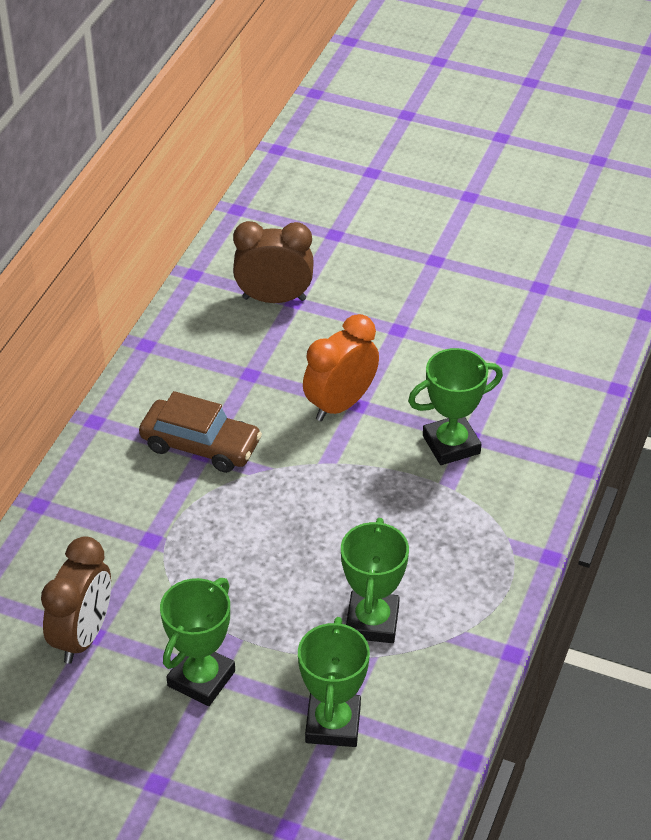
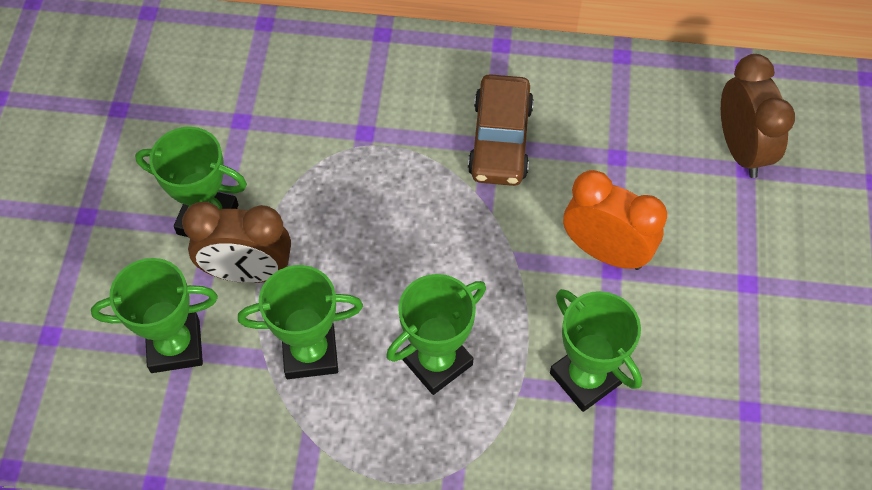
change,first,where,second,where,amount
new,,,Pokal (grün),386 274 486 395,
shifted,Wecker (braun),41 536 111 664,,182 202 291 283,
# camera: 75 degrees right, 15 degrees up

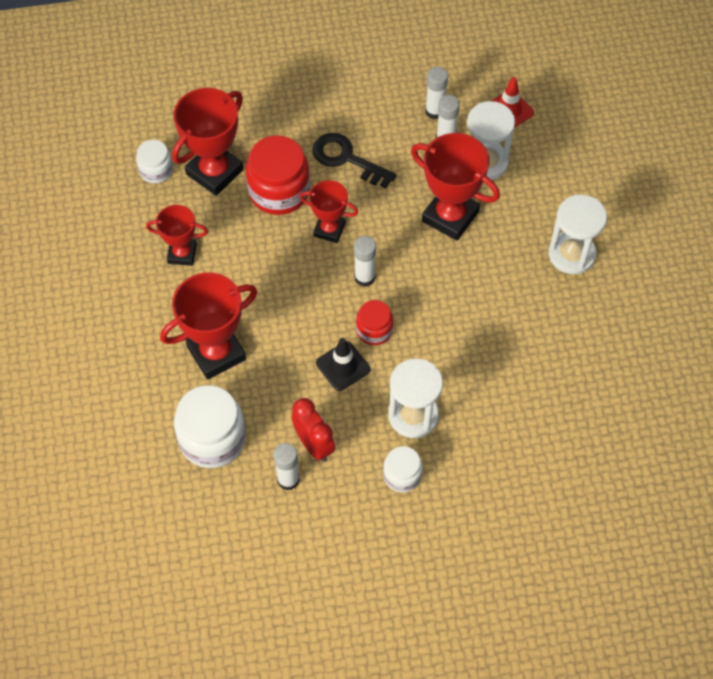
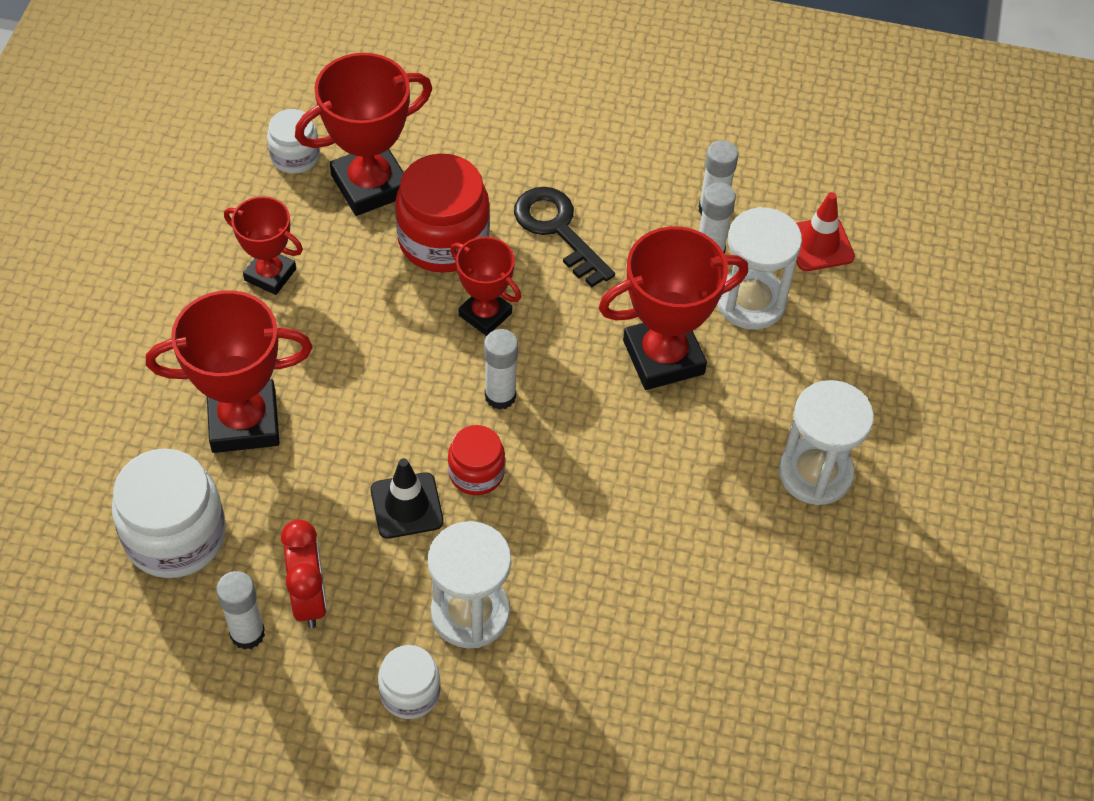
change,first,where,second,where,amount
rotated,Pokal (rot),411 133 500 241,,598 226 748 390,75 degrees counterclockwise
# camera: 20 degrees right, 5 degrees down

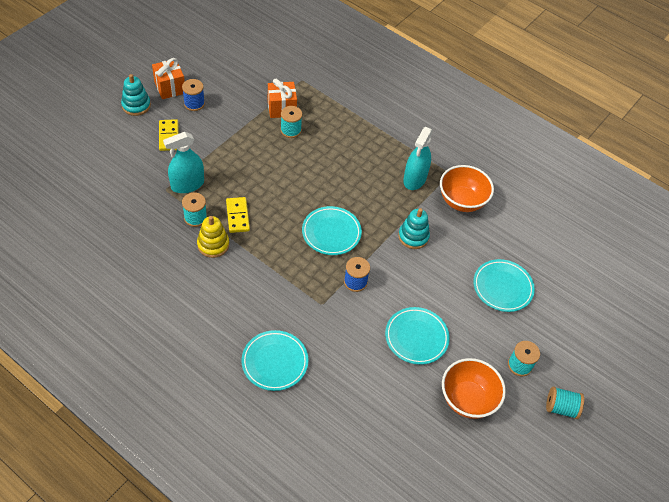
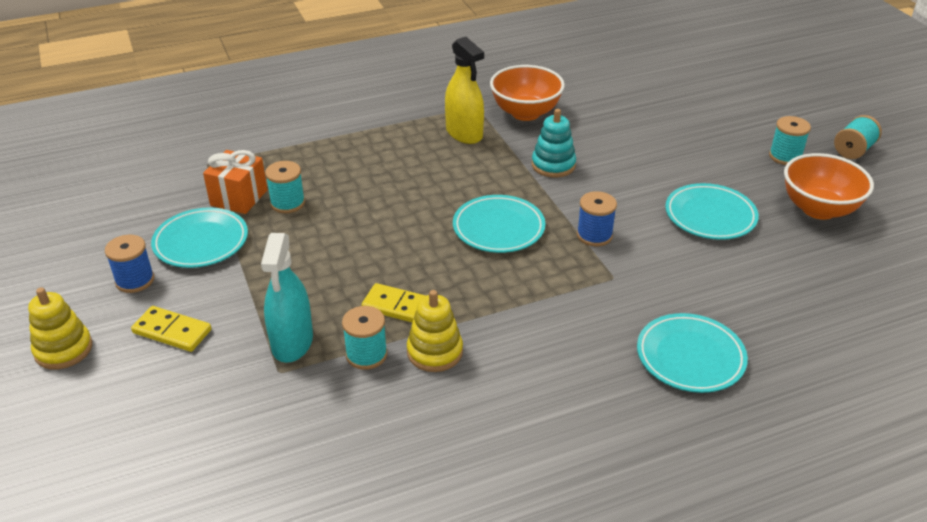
change,first,where,second,where,amount
gone,Geschenk (orange),152 58 185 99,,,
shifted,Teller (türkis),473 259 535 312,,151 207 248 268,
repainted,Stapelspielzeug (türkis),121 74 151 116,Stapelspielzeug (gelb),28 287 92 369,
repainted,Sprühflasche (türkis),403 127 433 190,Sprühflasche (gelb),445 37 484 144,
# camera: 55 degrees left, 15 degrees down

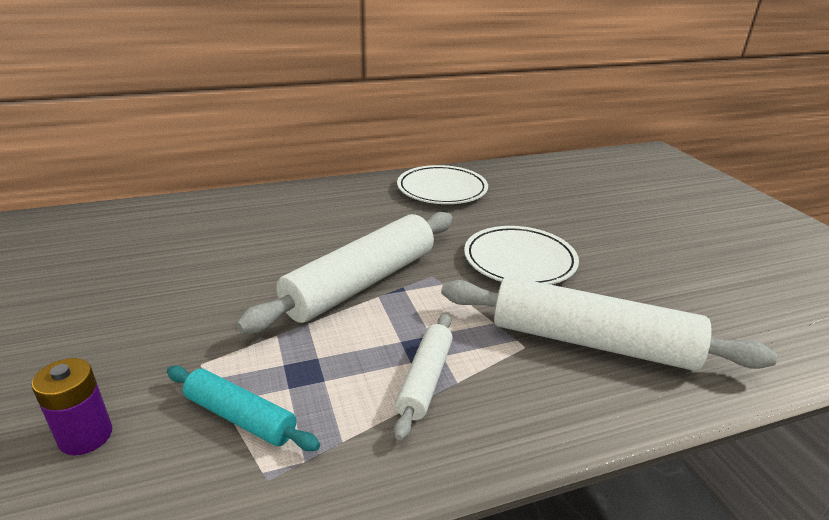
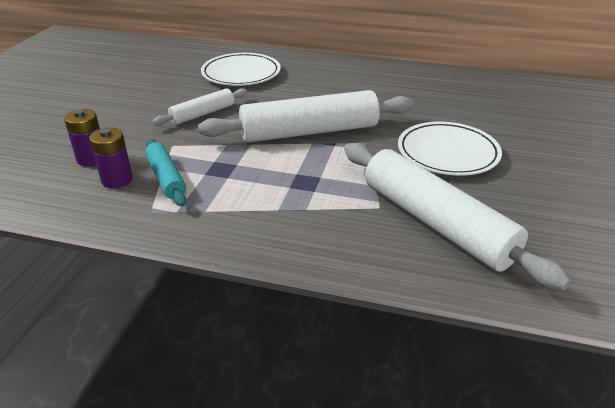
change,first,where,second,where,amount
new,,,Batterie (lila),89 127 133 188,
shifted,Nudelholz (weiß),394 313 453 441,,152 88 247 126,
shifted,Teller (weiß),397 165 488 204,,201 53 281 86,
# camera: 35 degrees right, 5 degrees up

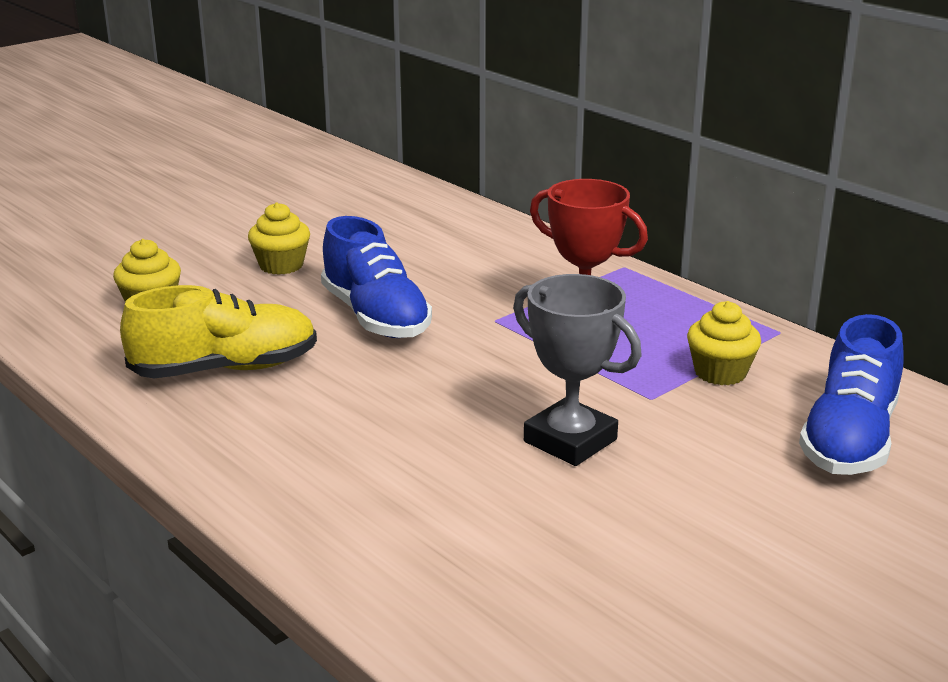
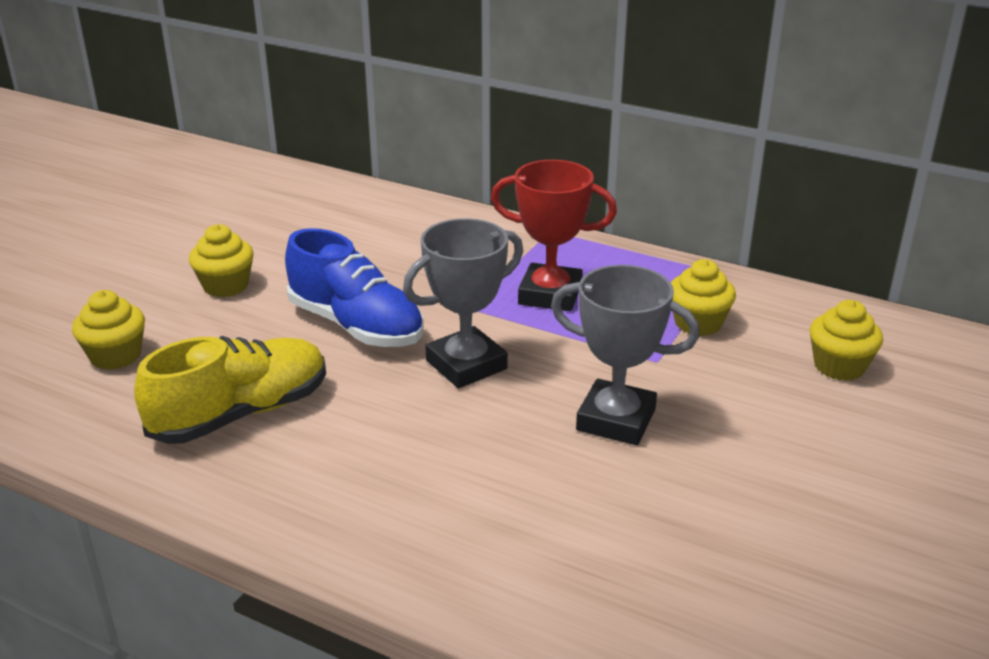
change,first,where,second,where,amount
new,,,Pokal (grau),403 218 523 388,
swapped,Schuh (blau),799 314 904 475,Muffin (gelb),810 300 883 381,
# camera: 20 degrees left, 5 degrees up

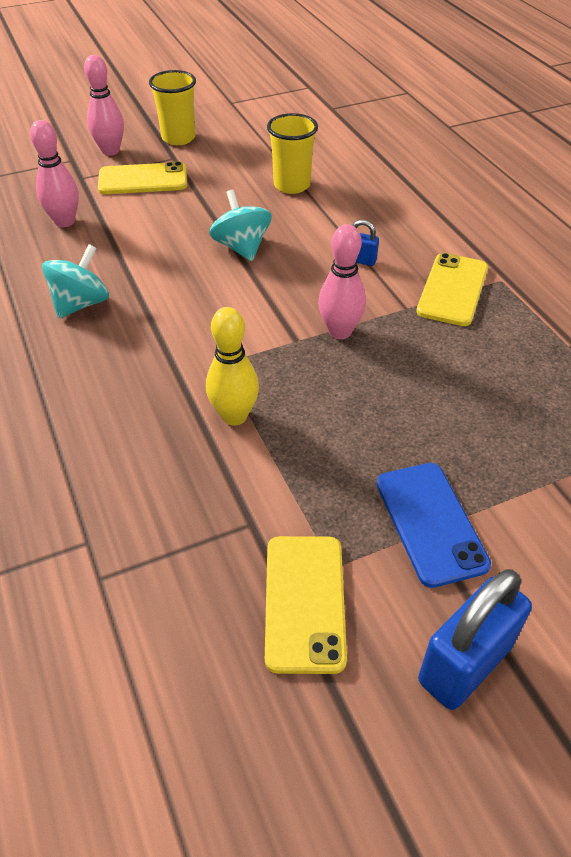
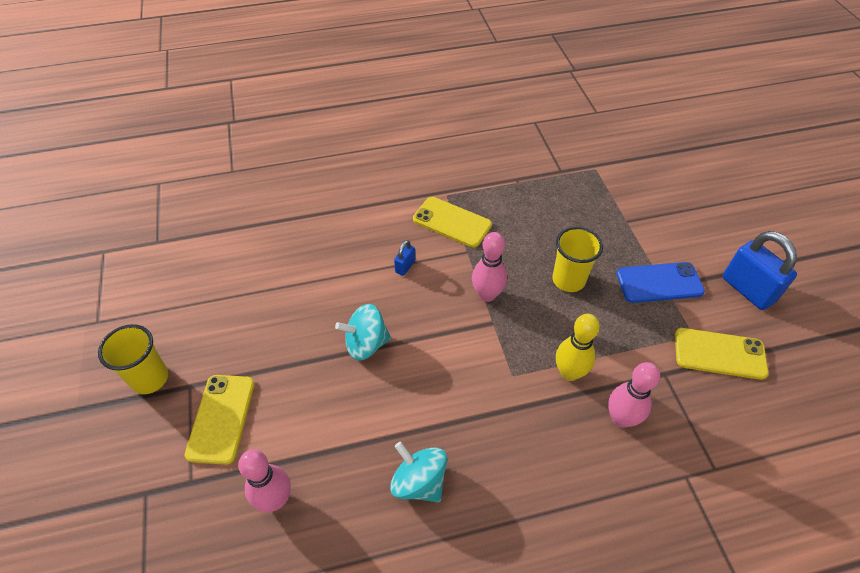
change,first,where,second,where,amount
shifted,Bowlingkegel (rosa),84 55 124 156,,608 362 660 428,
shifted,Becher (gelb),267 113 318 194,,553 227 603 292,
# camera: 80 degrees left, 5 degrees up

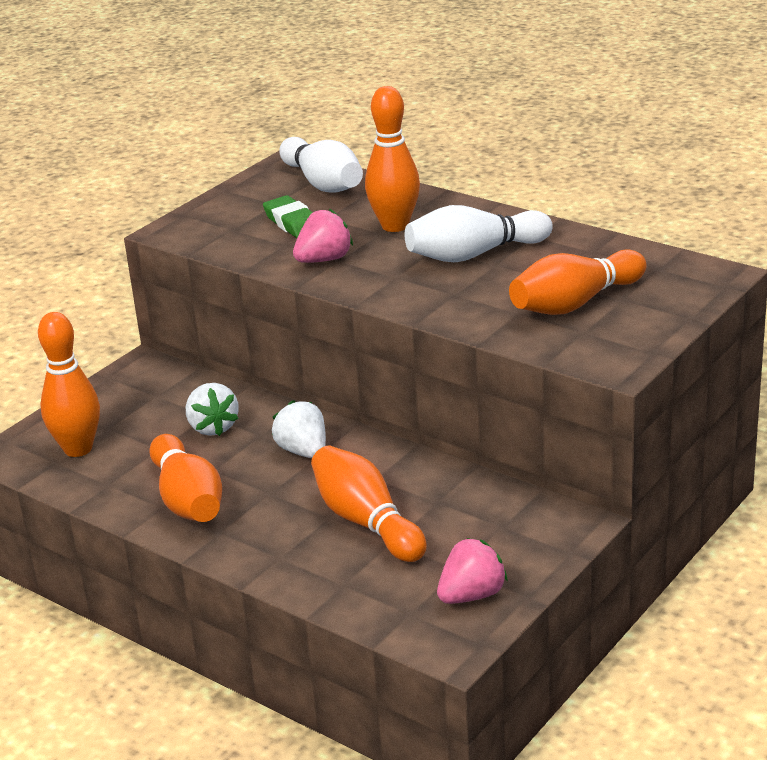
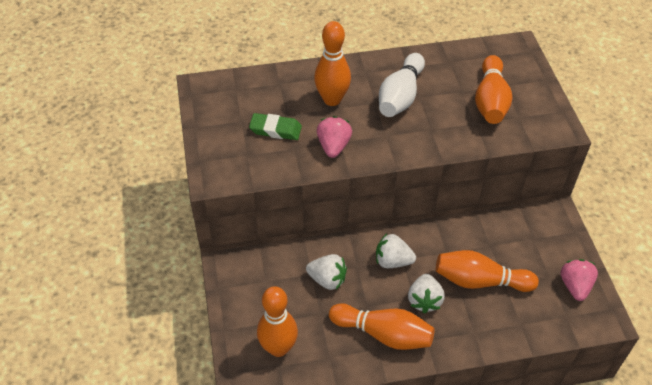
change,first,where,second,where,amount
gone,Bowlingkegel (weiß),279 137 363 193,,,
new,,,Erdbeere (weiß),408 274 445 314,
# camera: 50 degrees left, 20 degrees up

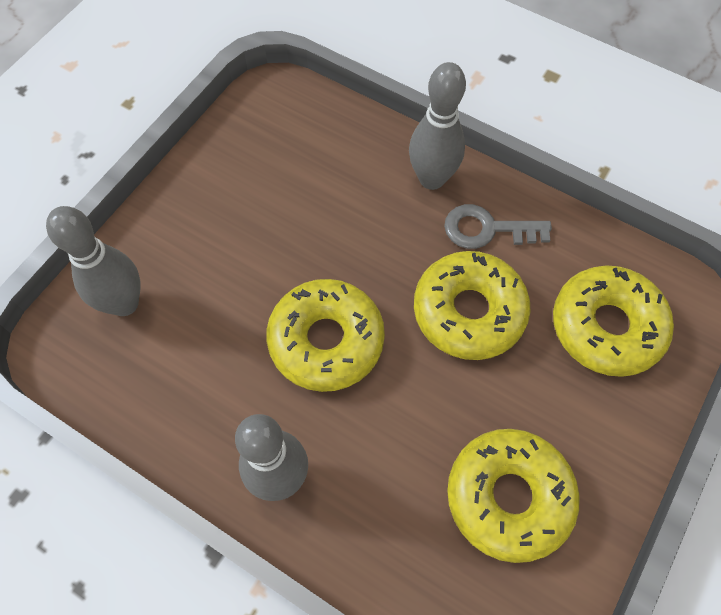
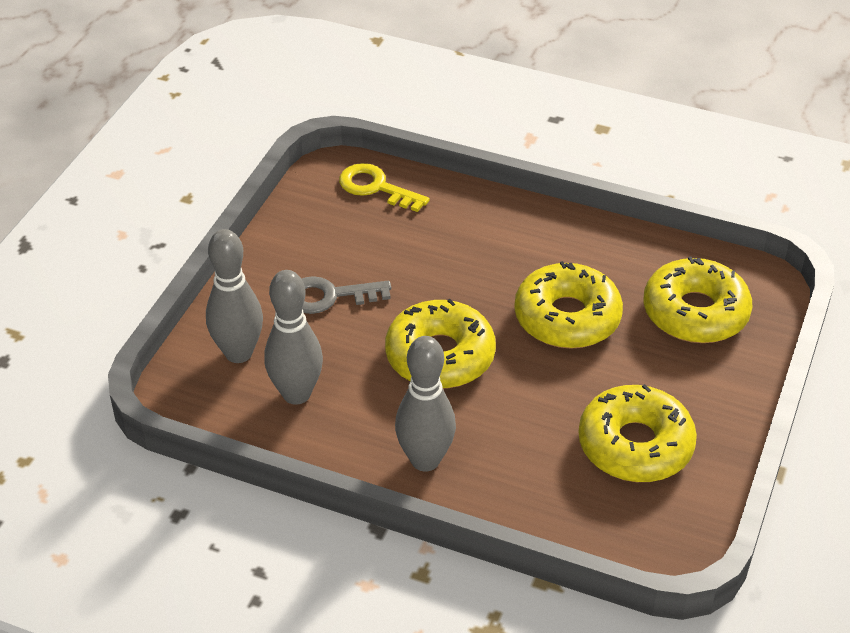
change,first,where,second,where,amount
new,,,Schlüssel (gelb),339 163 430 212,
shifted,Bowlingkegel (grau),409 62 466 190,,264 270 323 405,
shifted,Schlüssel (grau),444 204 552 249,,302 276 391 314,
# camera: 10 degrees left, 20 degrees down

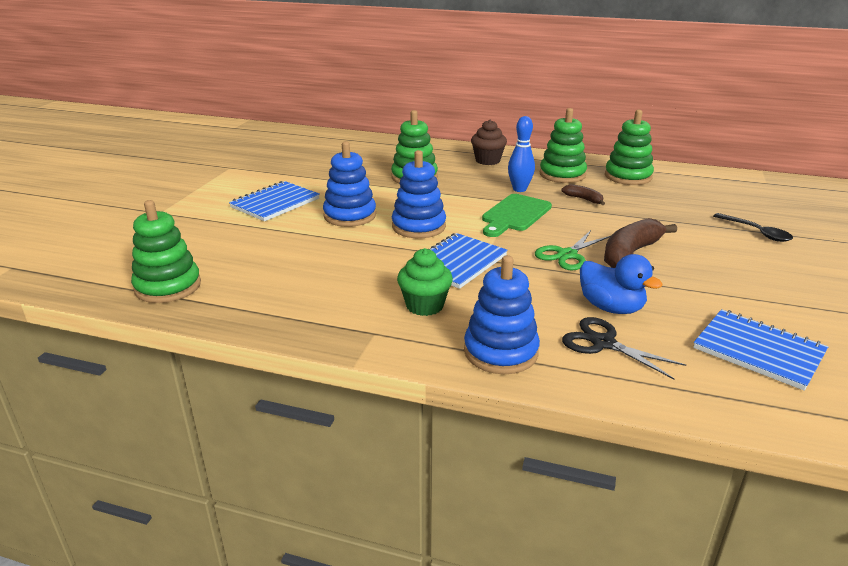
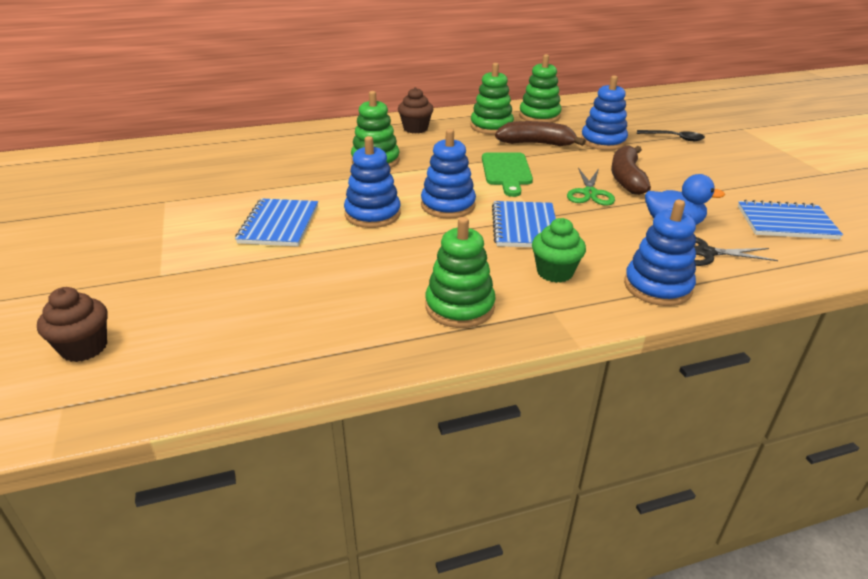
change,first,where,second,where,amount
gone,Bowlingkegel (blau),508 116 535 192,,,
new,,,Muffin (braun),37 287 107 362,
new,,,Stapelspielzeug (blau),581 75 628 150,
shifted,Stapelspielzeug (grün),131 200 201 303,,425 217 496 328,
scaled,Banane (braun),561 184 605 205,,495 121 586 146,x1.94
# camera: 35 degrees left, 5 degrees up

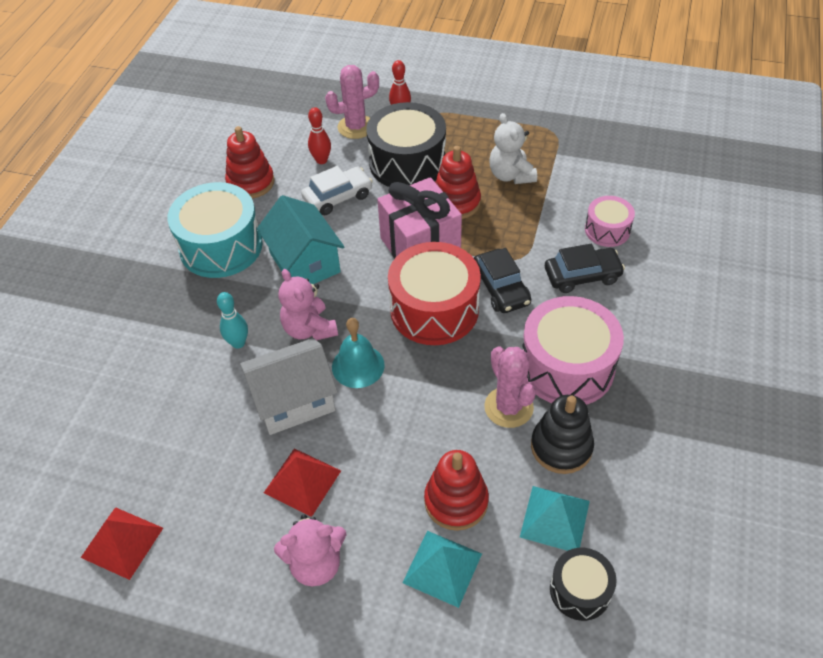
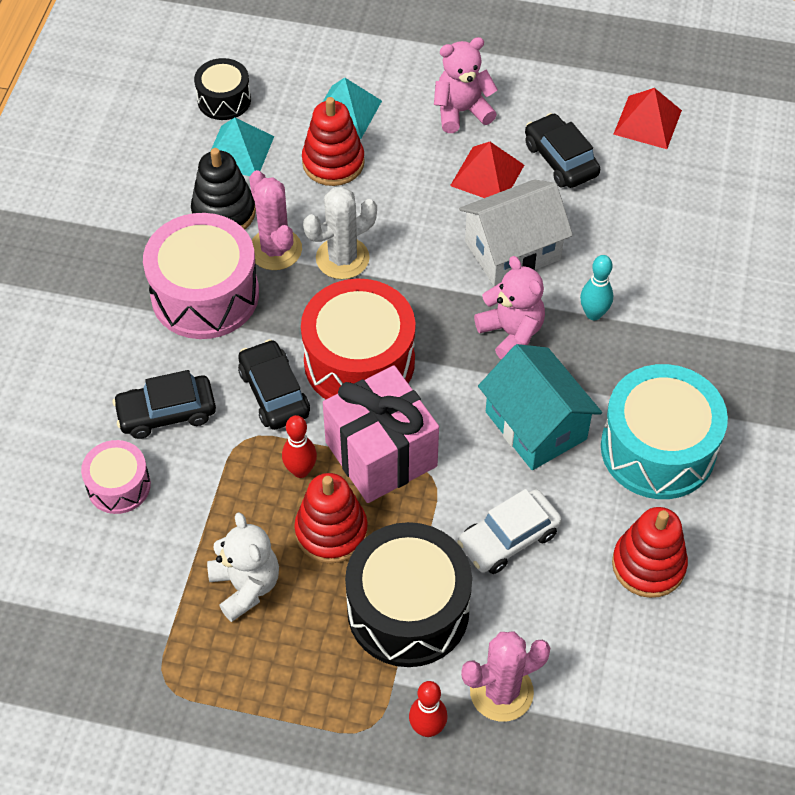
change,first,where,second,where,amount
gone,Glocke (türkis),332 318 385 388,,,
new,,,Kaktus (weiß),303 186 377 279,
new,,,Auto (schwarz),525 113 600 188,
shifted,Bowlingkegel (rot),308 107 331 164,,282 415 317 478,
# camera: 175 degrees right, 5 degrees up

